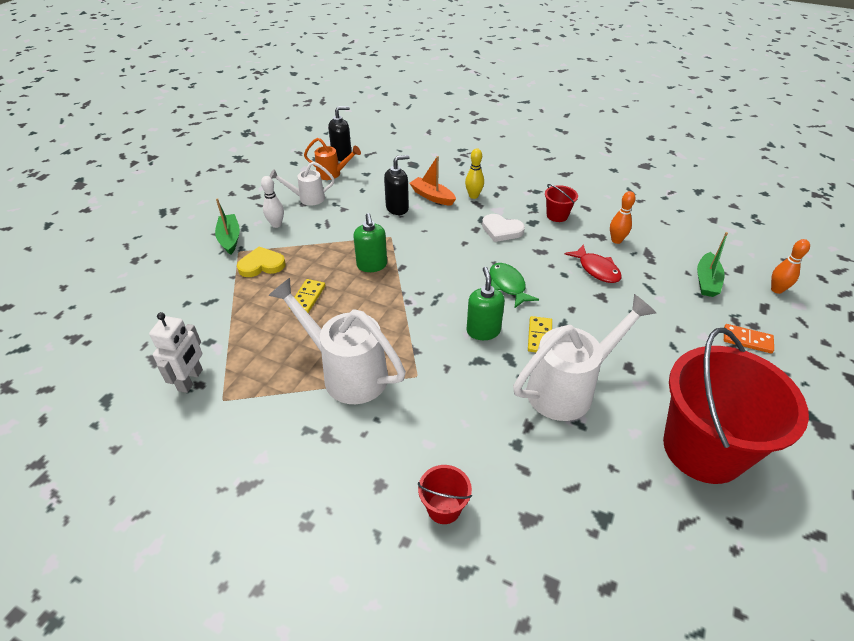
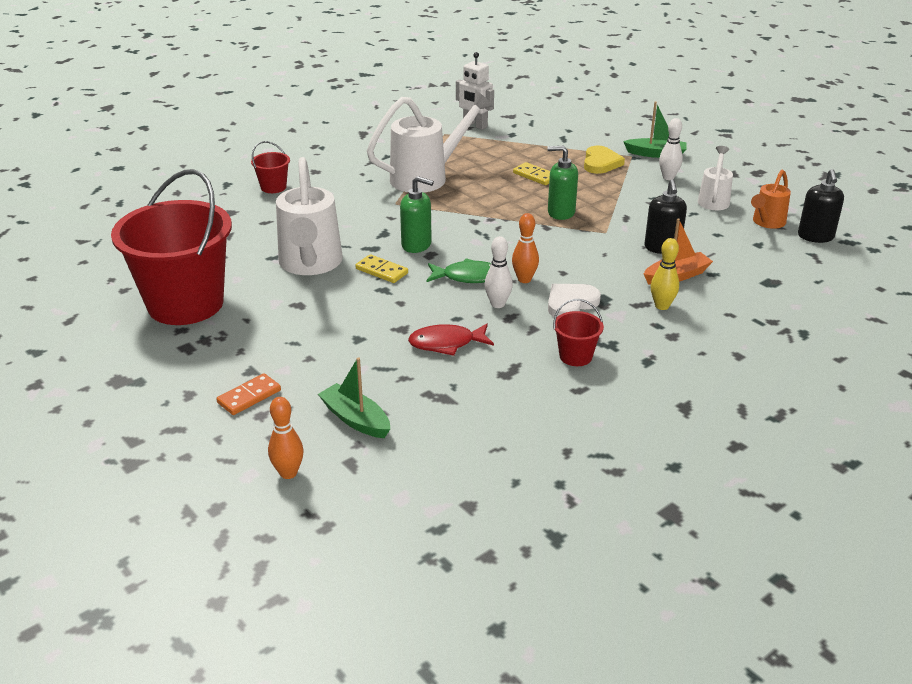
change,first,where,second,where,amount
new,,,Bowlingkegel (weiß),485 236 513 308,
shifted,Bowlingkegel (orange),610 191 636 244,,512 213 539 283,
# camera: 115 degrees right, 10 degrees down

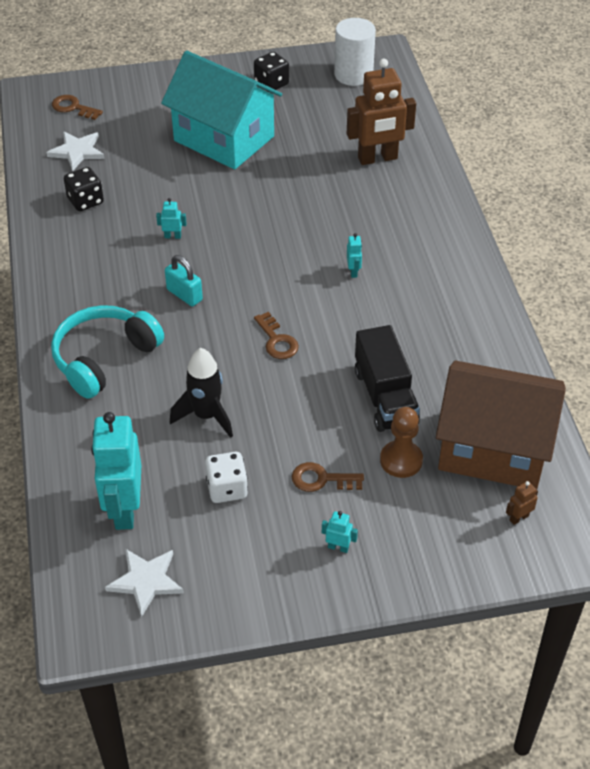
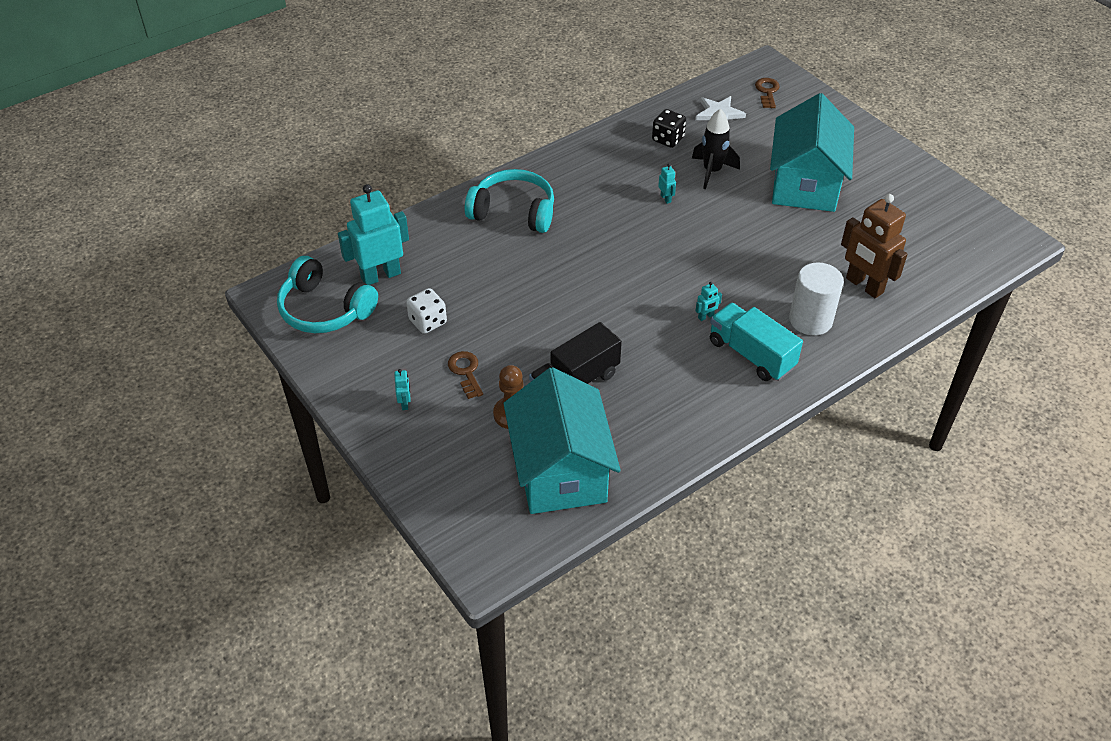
change,first,where,second,where,amount
gone,Vorhängeschloss (türkis),165 255 203 306,,,
gone,Spielwürfel (schwarz),254 52 289 92,,,
gone,Schlüssel (braun),254 312 299 359,,,
gone,Roboter (braun),506 481 538 525,,,
new,,,Lastwagen (türkis),710 303 803 381,
shifted,Rakete (schwarz),170 348 233 438,,692 109 740 189,
shifted,Vollzylinder (weiß),334 18 376 86,,789 262 844 336,
swapped,Stern (weiß),105 549 184 617,Kopfhörer (türkis),277 256 378 333,
repainted,Haus (braun),436 361 566 489,Haus (türkis),503 367 621 514,
# camera: 65 degrees right, 0 degrees up

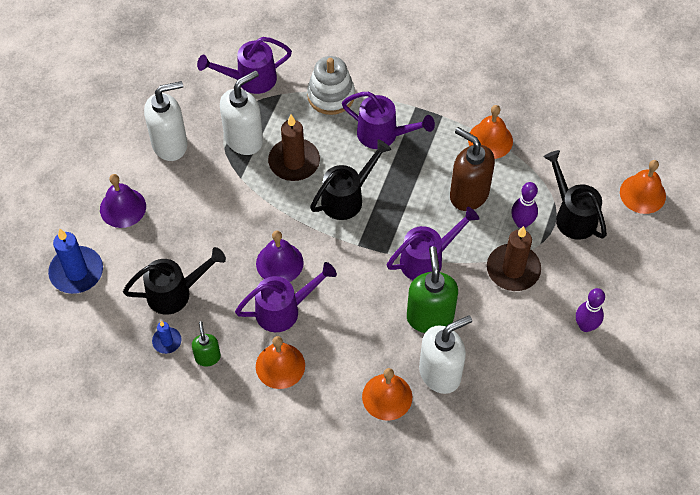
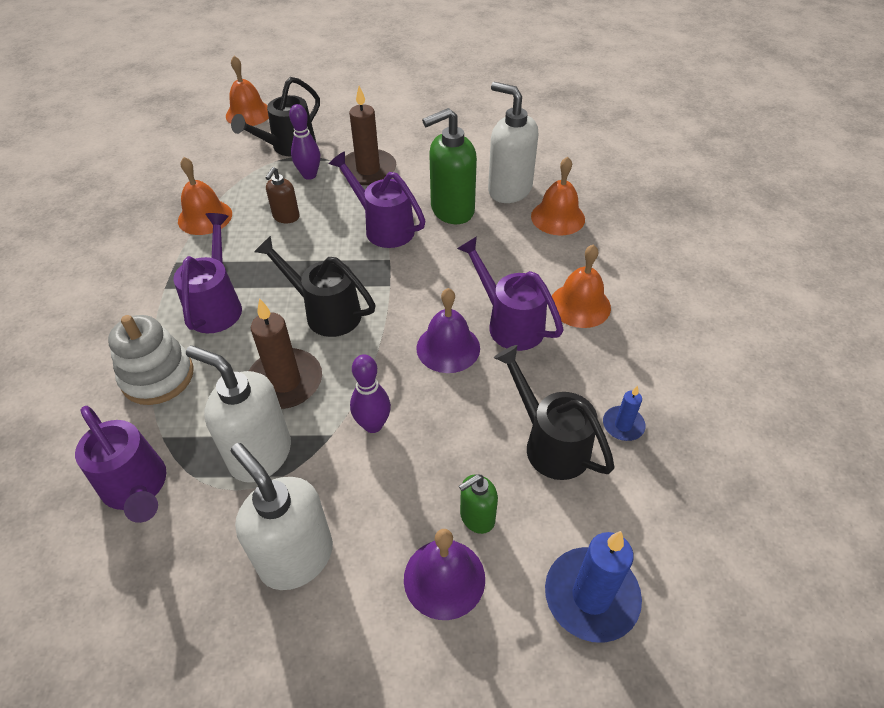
change,first,where,second,where,amount
shifted,Seifenspender (grün),192 321 221 367,,459 474 498 534,
shifted,Bowlingkegel (lila),576 288 605 332,,350 354 391 433,
scaled,Seifenspender (braun),450 127 495 211,,265 167 300 223,x0.53
# camera: 110 degrees left, 10 degrees down

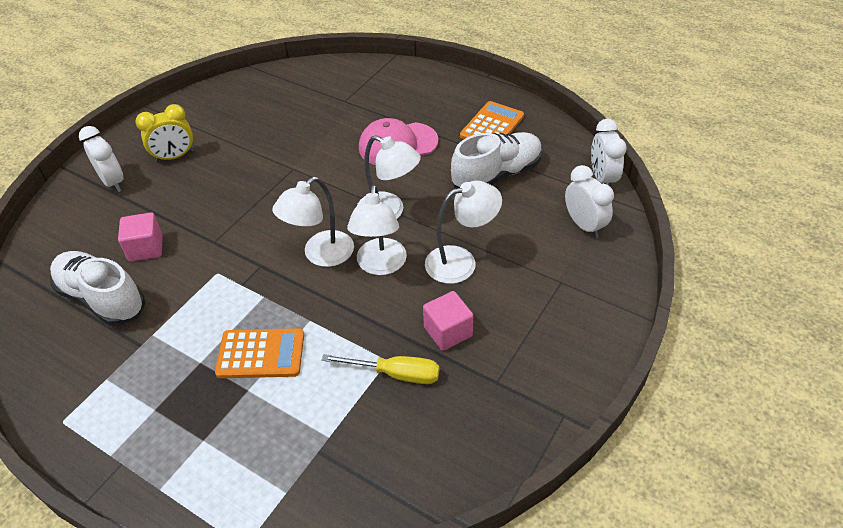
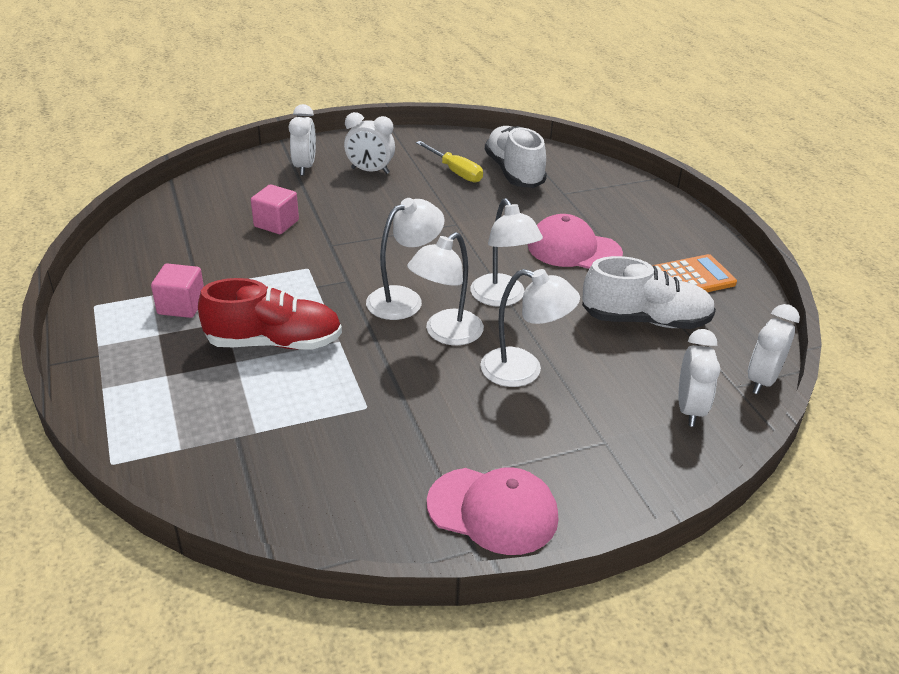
change,first,where,second,where,amount
new,,,Kappe (rosa),427 467 558 555,
shifted,Schuh (weiß),50 251 145 326,,485 126 547 188,
shifted,Schraubenzieher (gelb),322 354 439 384,,416 141 483 183,
shifted,Kubus (rosa),423 291 473 351,,151 264 204 318,
swapped,Taschenrechner (orange),215 328 304 378,Schuh (rot),198 278 342 350,
repainted,Wecker (gelb),136 104 193 163,Wecker (weiß),344 112 395 174,
rotated,Lampe (weiß),272 177 354 267,,366 198 445 320,150 degrees clockwise
# camera: 35 degrees right, 10 degrees down

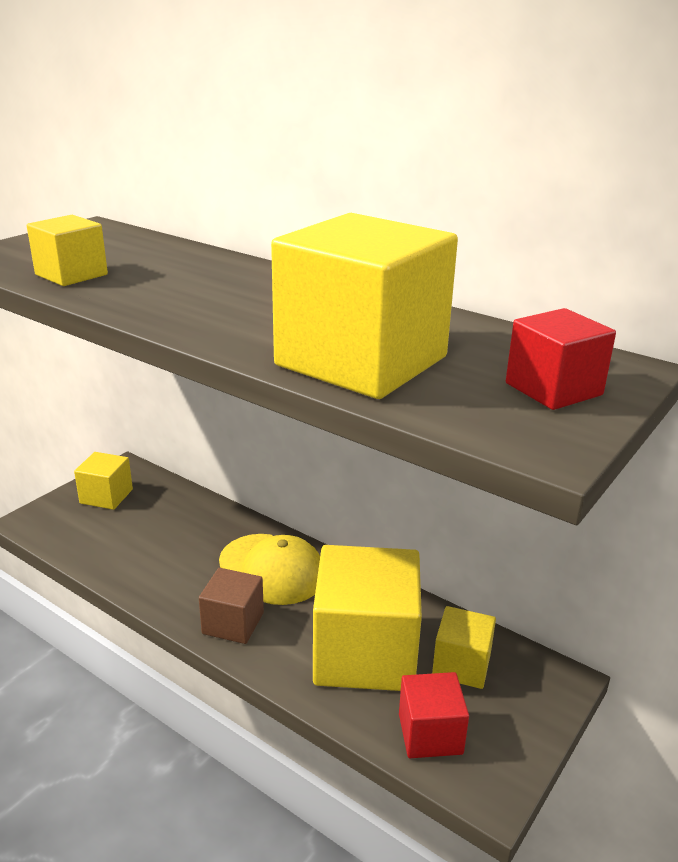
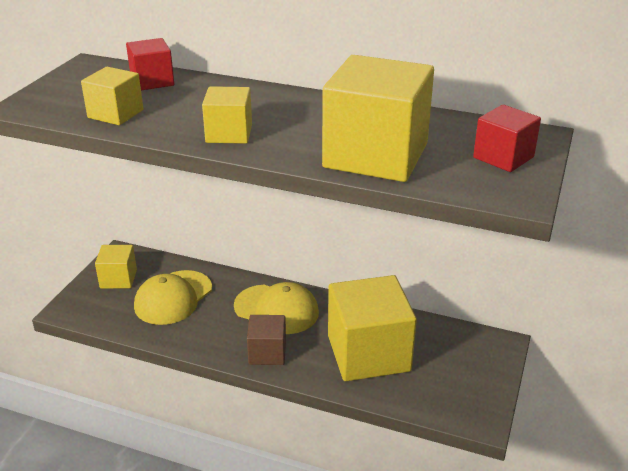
change,first,where,second,where,amount
new,,,Kappe (gelb),134 270 212 325,
shifted,Kubus (rot),399 672 469 758,,126 38 174 90,
shifted,Kubus (gelb),432 606 496 689,,202 86 252 144,
# camera: 15 degrees left, 5 degrees up

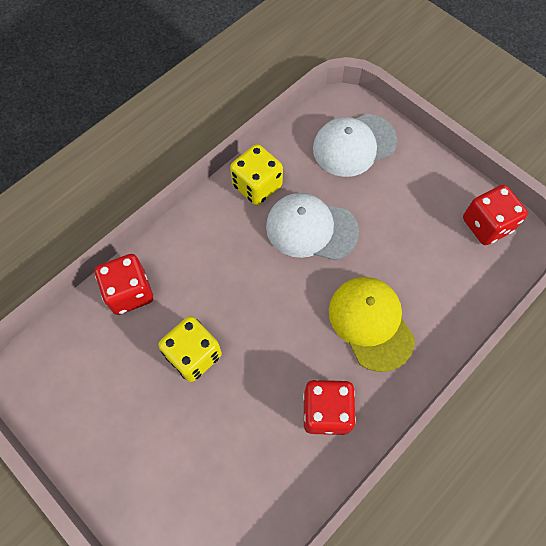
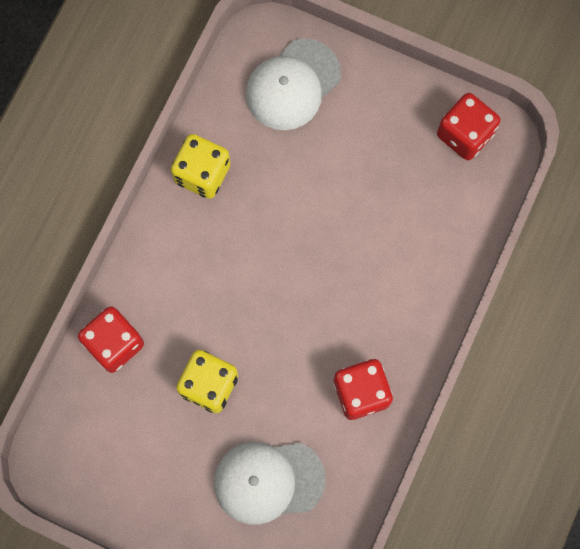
change,first,where,second,where,amount
gone,Kappe (gelb),329 277 415 372,,,
shifted,Kappe (weiß),266 193 359 260,,214 442 325 525,
# camera: 20 degrees left, 10 degrees up

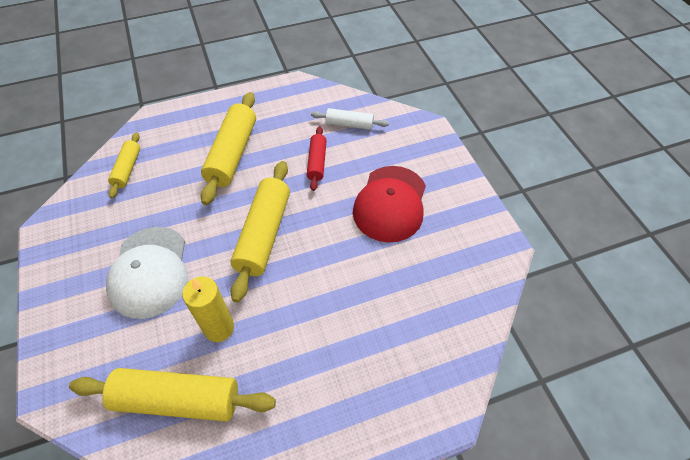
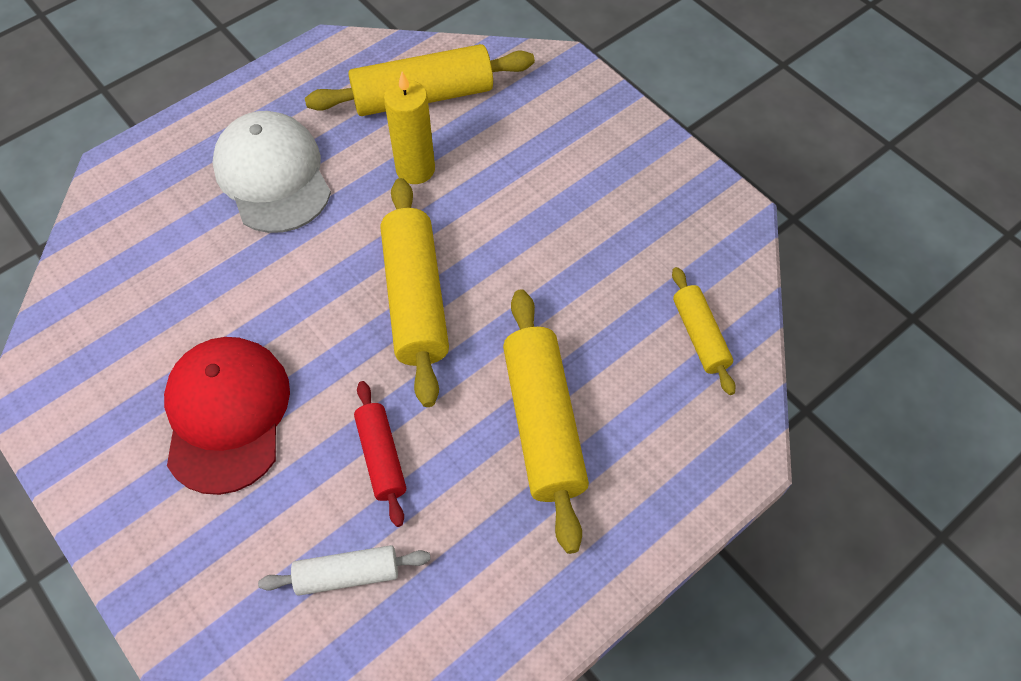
change,first,where,second,where,amount
shifted,Kappe (weiß),106 227 188 319,,212 111 331 233,
# camera: 160 degrees right, 5 degrees up

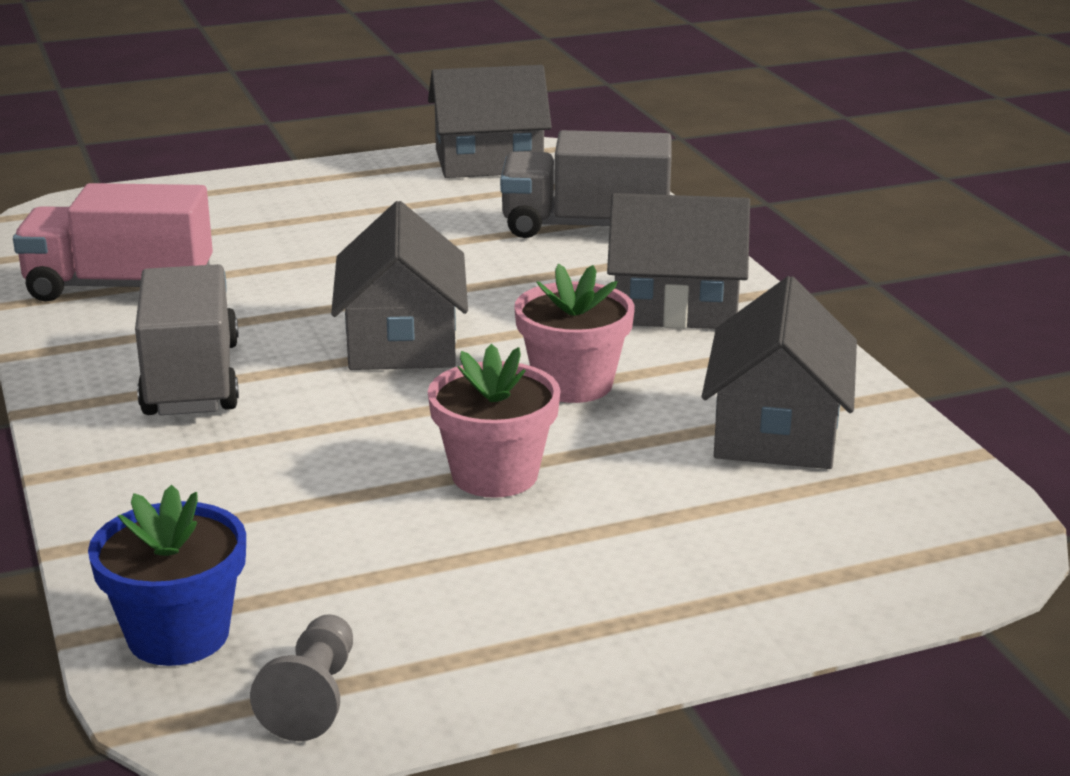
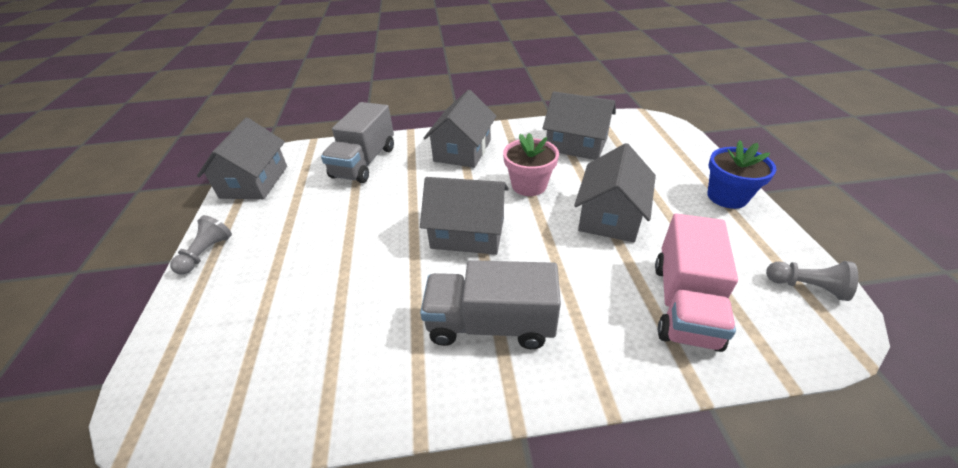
change,first,where,second,where,amount
new,,,Bauer (grau),170 215 232 275,
shifted,Lastwagen (rosa),13 183 213 302,,655 214 738 352,
shifted,Blumentopf (blau),88 485 246 666,,707 140 777 209,
swapped,Blumentopf (rosa),428 344 561 498,Haus (grau),574 143 656 242,
# camera: 75 degrees left, 15 degrees up

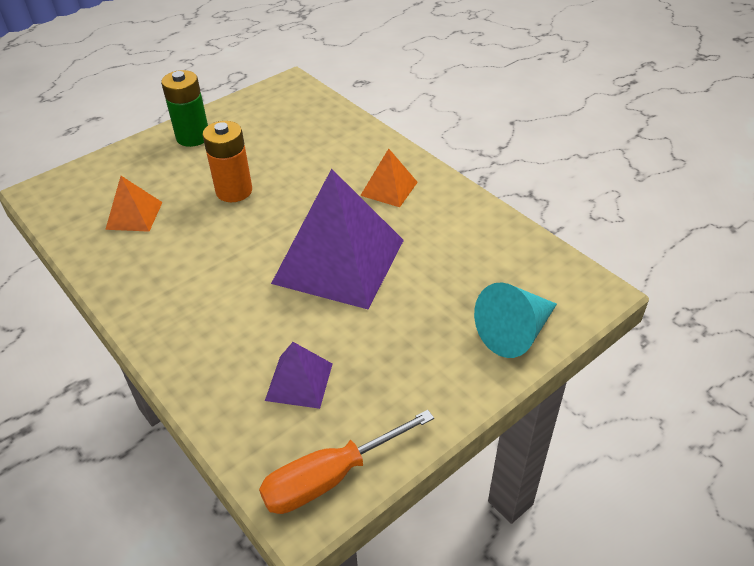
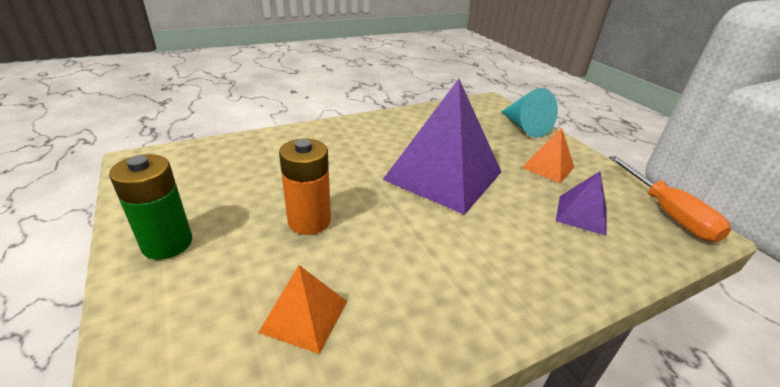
change,first,where,second,where,amount
shifted,Pyramide (orange),360 149 418 207,,522 127 574 183,
# camera: 80 degrees left, 10 degrees down

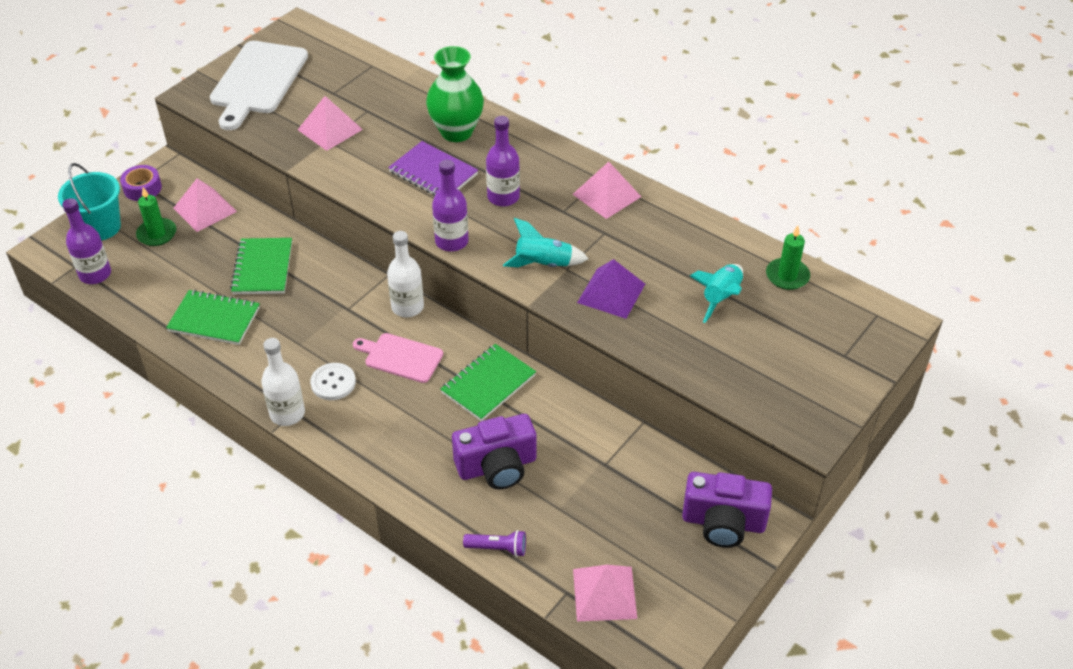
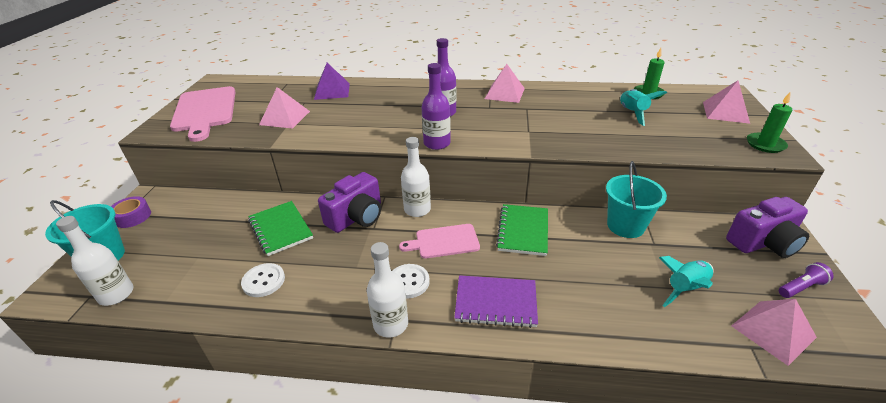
change,first,where,second,where,amount
gone,Vase (grün),426 46 484 142,,,
new,,,Eimer (türkis),606 161 667 238,
shifted,Kerze (grün),136 187 176 246,,747 91 792 153,
shifted,Pyramide (rosa),173 178 237 232,,703 80 750 124,
shifted,Notizbuch (lila),388 141 478 196,,454 275 538 328,
shifted,Kamera (lila),452 414 537 489,,318 172 381 233,
shifted,Taschenlampe (lila),463 530 526 557,,779 262 834 298,
shifted,Rakete (türkis),503 218 589 267,,659 256 714 307,
shifted,Pyramide (lila),577 259 645 319,,314 63 350 100,
swapped,Notizbuch (grün),166 290 260 345,Knopf (weiß),241 263 285 297,
repainted,Flasche (lila),62 198 111 284,Flasche (weiß),56 216 134 306,
repainted,Schneidebrett (weiß),210 41 308 130,Schneidebrett (rosa),170 86 235 142,
# camera: 30 degrees left, 10 degrees down

